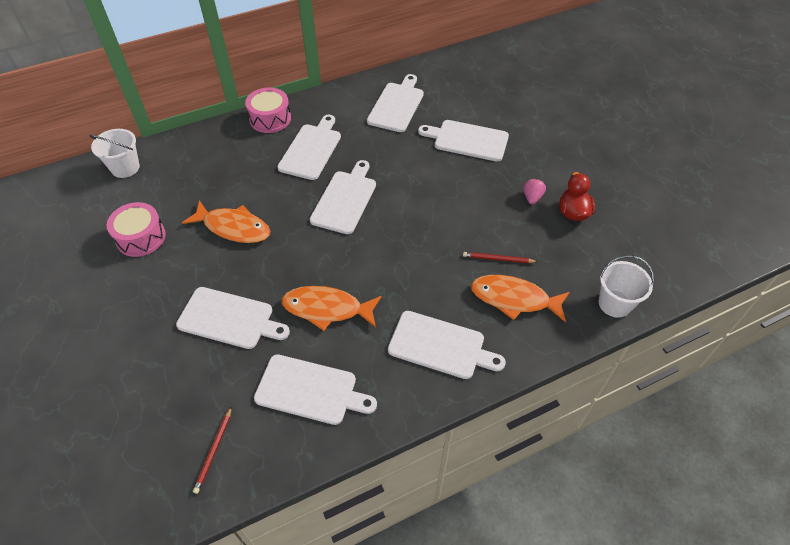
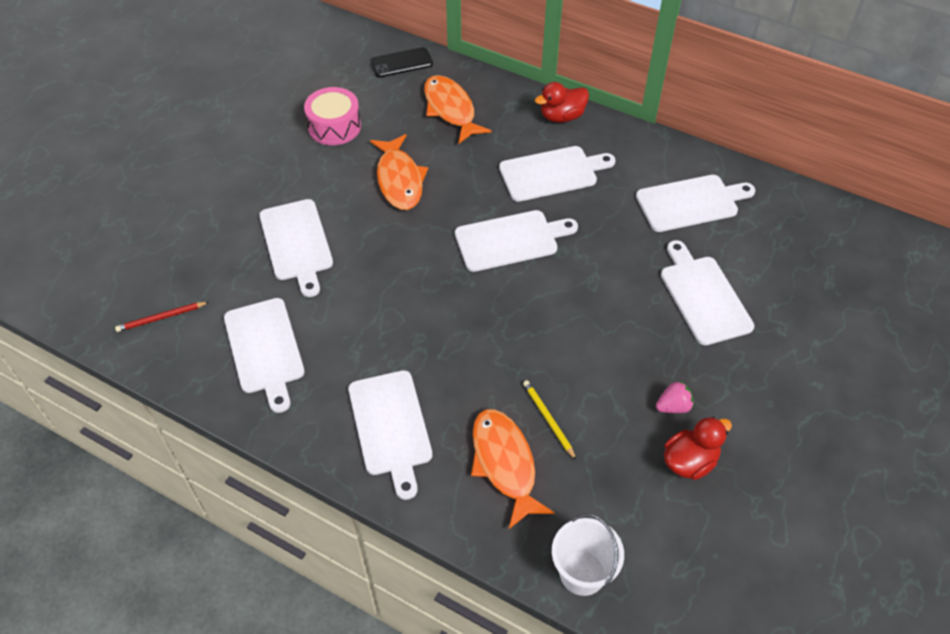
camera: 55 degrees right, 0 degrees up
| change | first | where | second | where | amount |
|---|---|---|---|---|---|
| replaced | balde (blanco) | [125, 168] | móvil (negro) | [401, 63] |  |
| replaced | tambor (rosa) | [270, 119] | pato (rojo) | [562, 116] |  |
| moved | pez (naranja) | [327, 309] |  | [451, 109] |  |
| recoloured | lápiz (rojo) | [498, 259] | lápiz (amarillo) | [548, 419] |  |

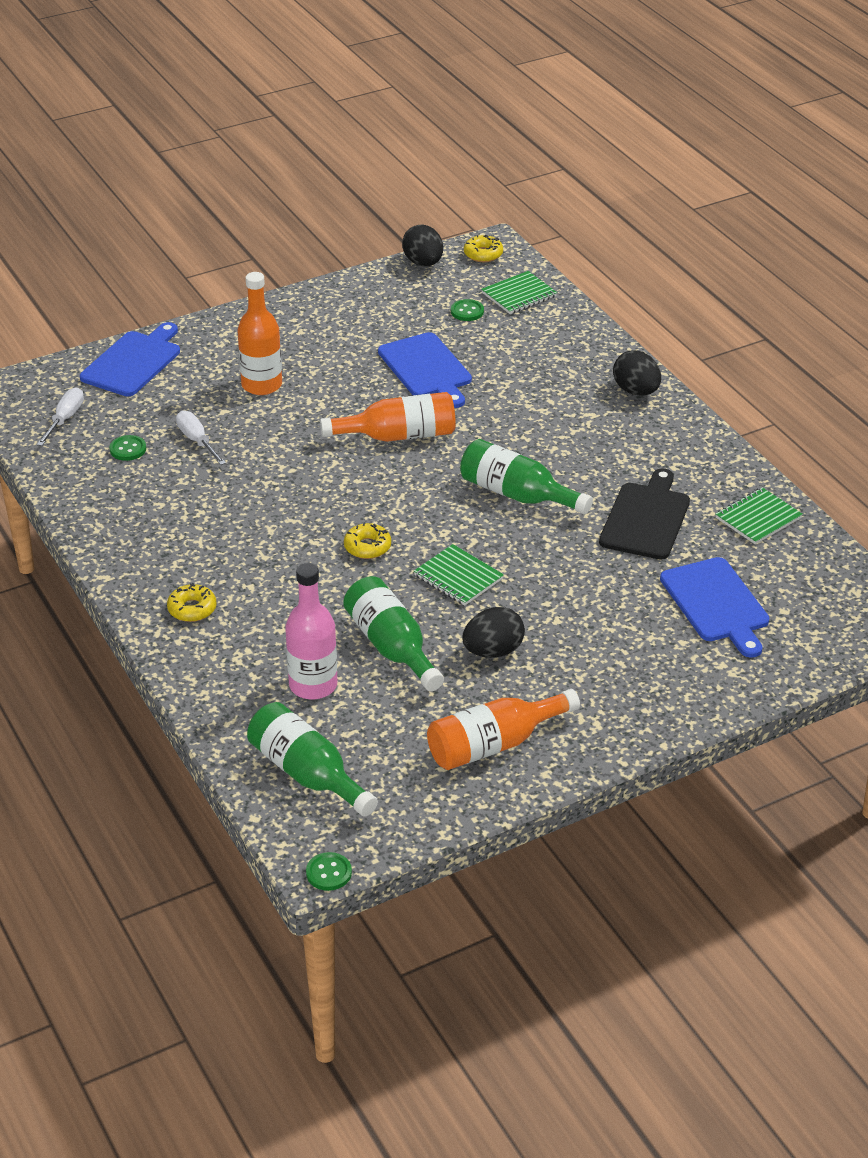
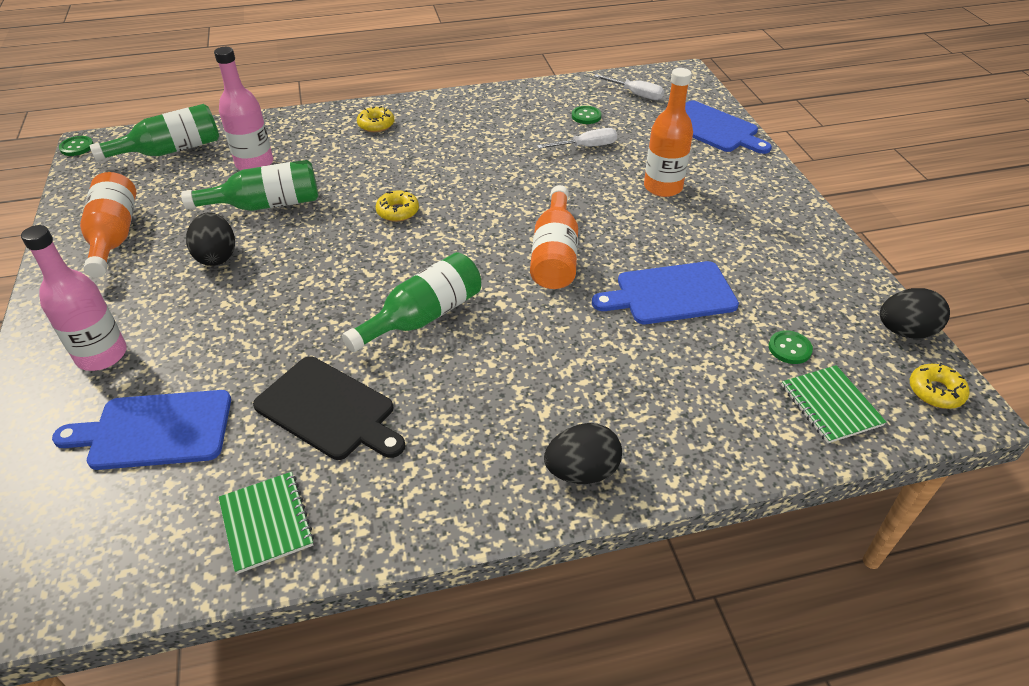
camera: 105 degrees right, 5 degrees up
| change | first | where | second | where | amount |
|---|---|---|---|---|---|
| removed | cuaderno (verde) | [458, 577] |  |  |  |
| added |  |  | botella (rosa) | [102, 355] |  |

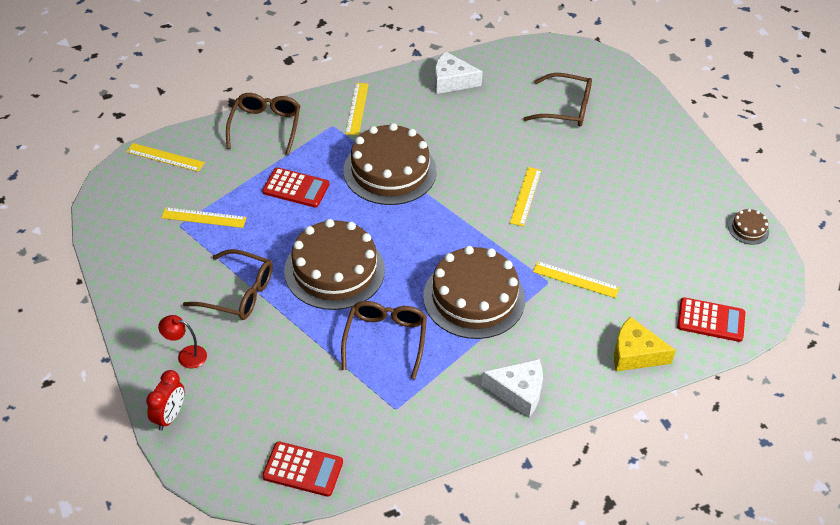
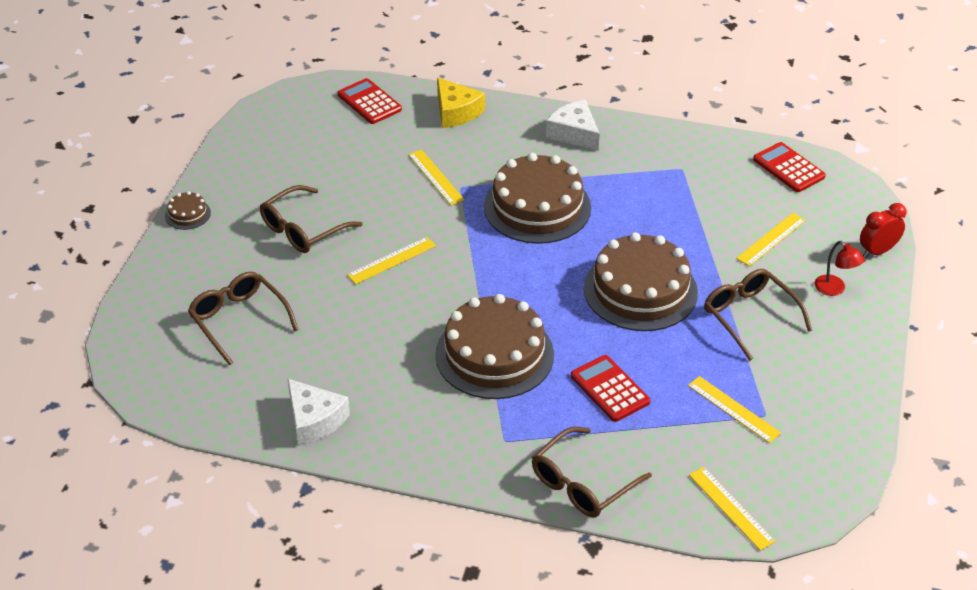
camera: 140 degrees left, 5 degrees down
| change | first | where | second | where | amount |
|---|---|---|---|---|---|
| moved | gafas (marrón) | [385, 340] |  | [303, 229] |  |
| moved | regla (amarillo) | [357, 108] |  | [771, 239] |  |
| moved | tarta (marrón) | [748, 229] |  | [187, 214] |  |

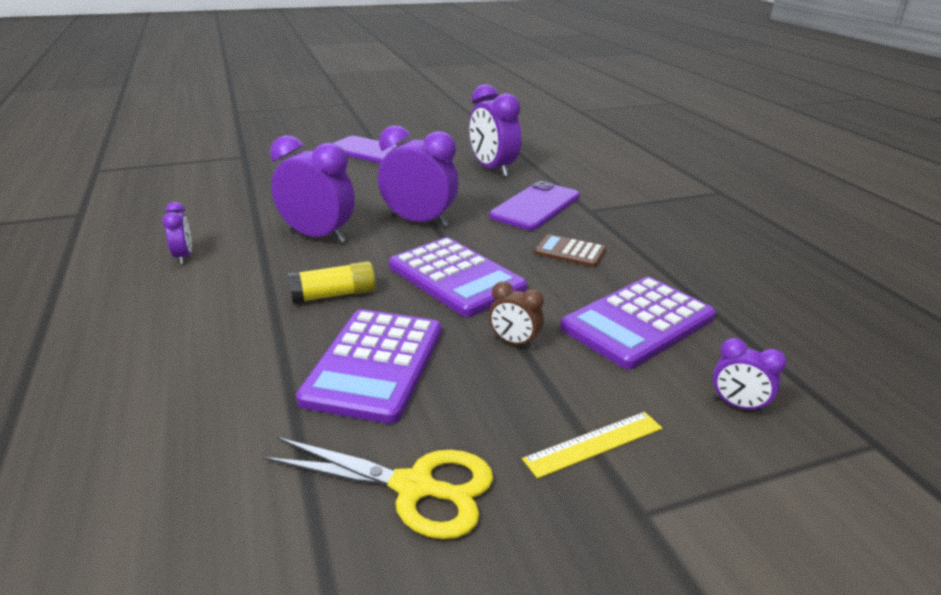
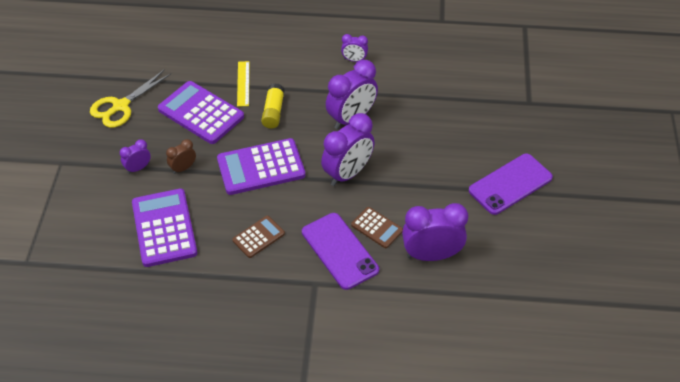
camera: 115 degrees right, 20 degrees up
| change | first | where | second | where | amount |
|---|---|---|---|---|---|
| moved | regla (amarillo) | [594, 443] |  | [243, 83] |  |
| moved | despertador (morado) | [738, 405] |  | [138, 168] |  |
| added |  |  | calculadora (marrón) | [376, 228] |  |

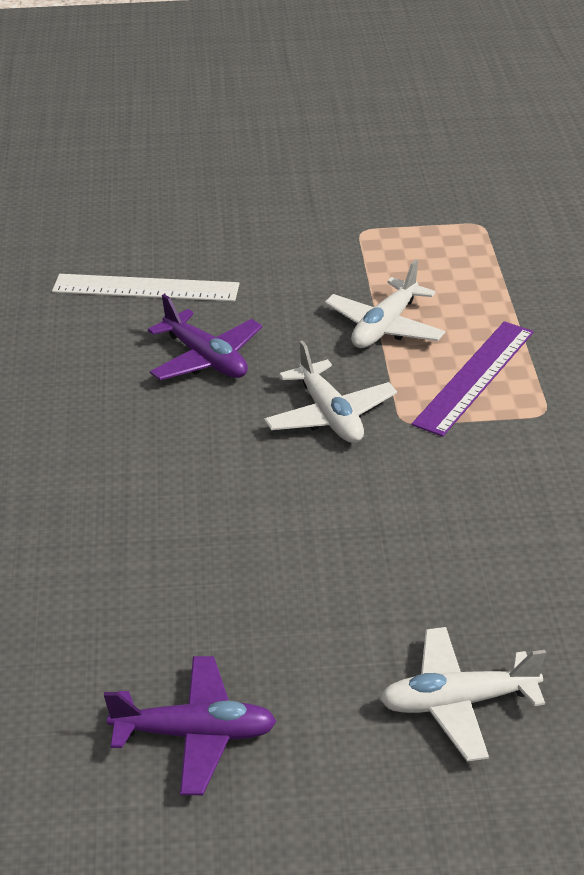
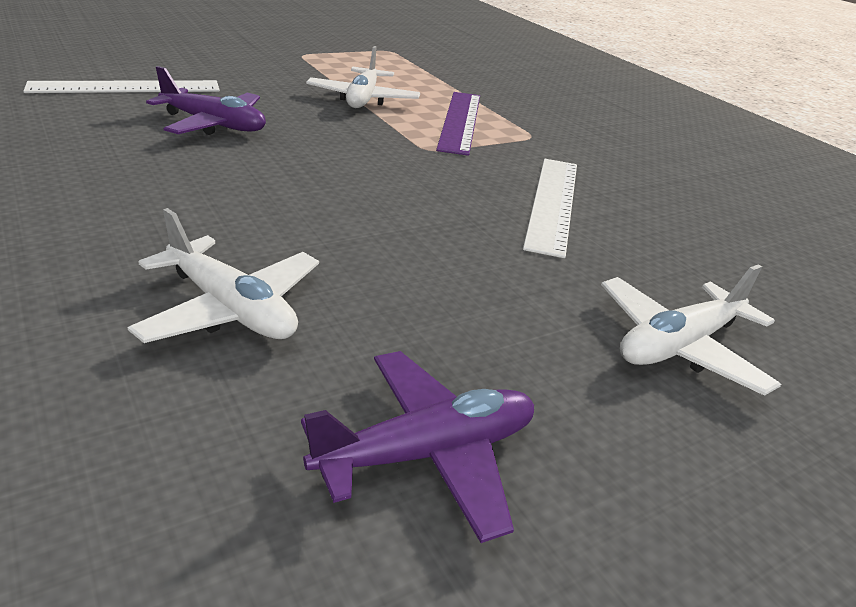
camera: 30 degrees left, 5 degrees down
| change | first | where | second | where | amount |
|---|---|---|---|---|---|
| moved | avión (blanco) | [330, 415] |  | [231, 309] |  |
| added |  |  | regla (blanco) | [552, 203] |  |

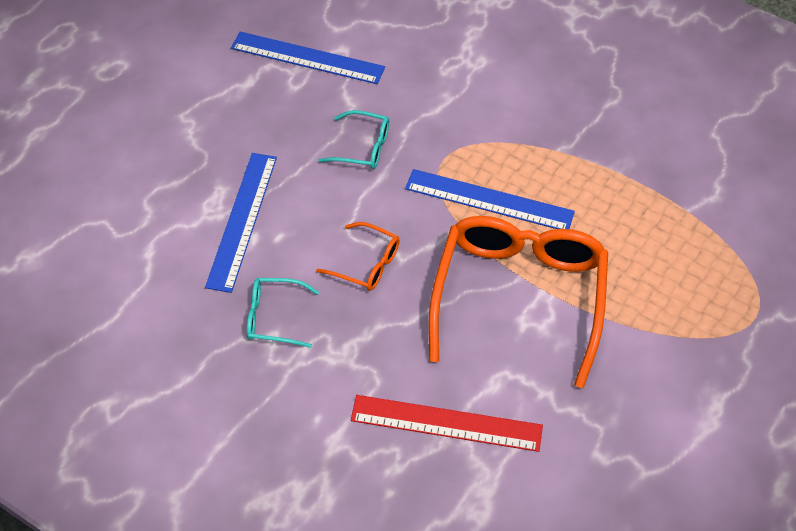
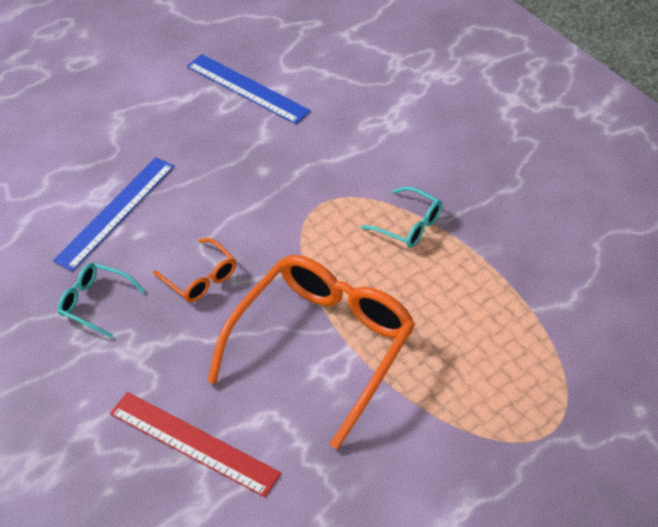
camera: 25 degrees right, 5 degrees down
| change | first | where | second | where | amount |
|---|---|---|---|---|---|
| moved | gafas (turquesa) | [362, 147] |  | [409, 225] |  |
| removed | regla (azul) | [489, 200] |  |  |  |

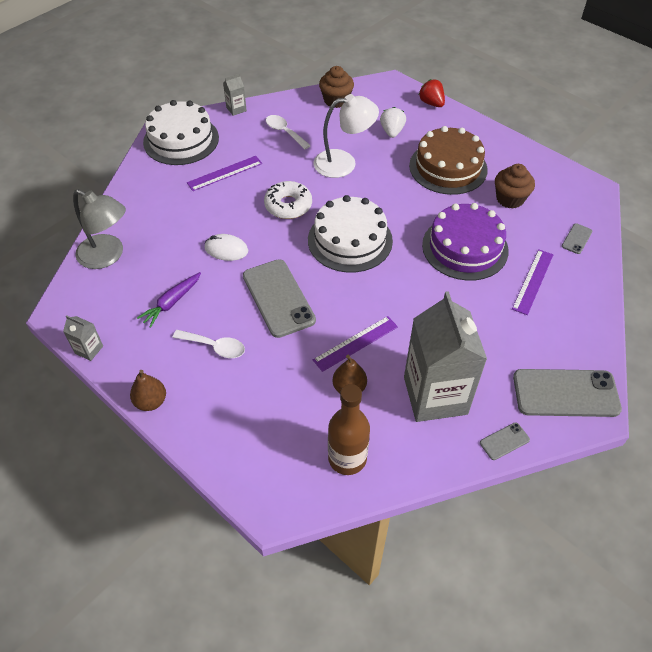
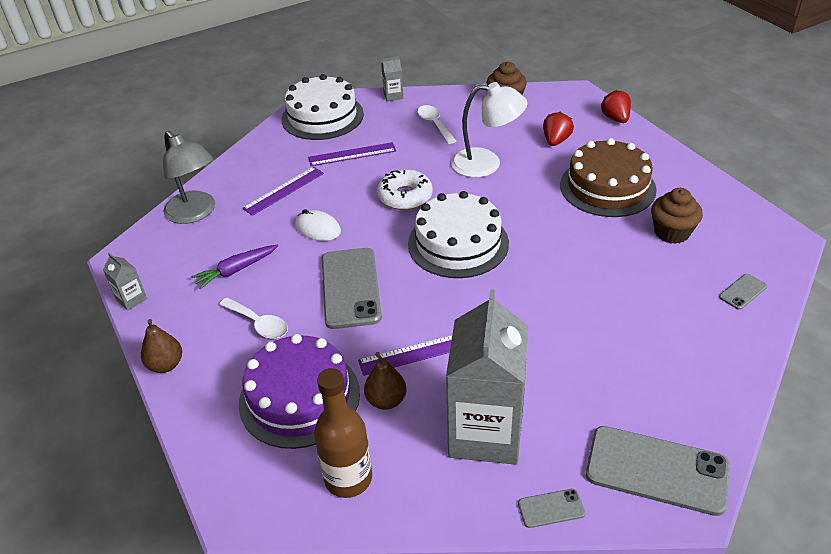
camera: 20 degrees right, 10 degrees down
| change | first | where | second | where | amount |
|---|---|---|---|---|---|
| recoloured | fresa (blanco) | [392, 132] | fresa (rojo) | [556, 141] |  |
| moved | tarta (morado) | [465, 247] |  | [299, 397] |  |
| moved | regla (morado) | [533, 281] |  | [284, 190] |  |

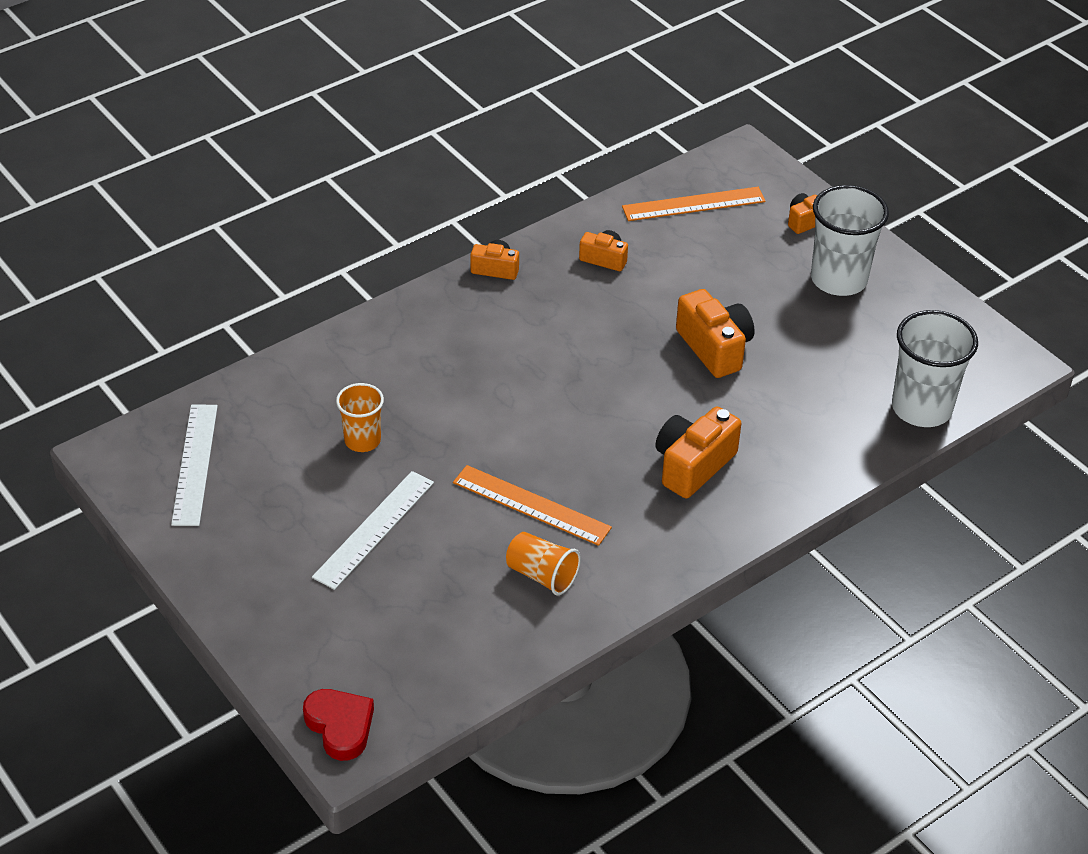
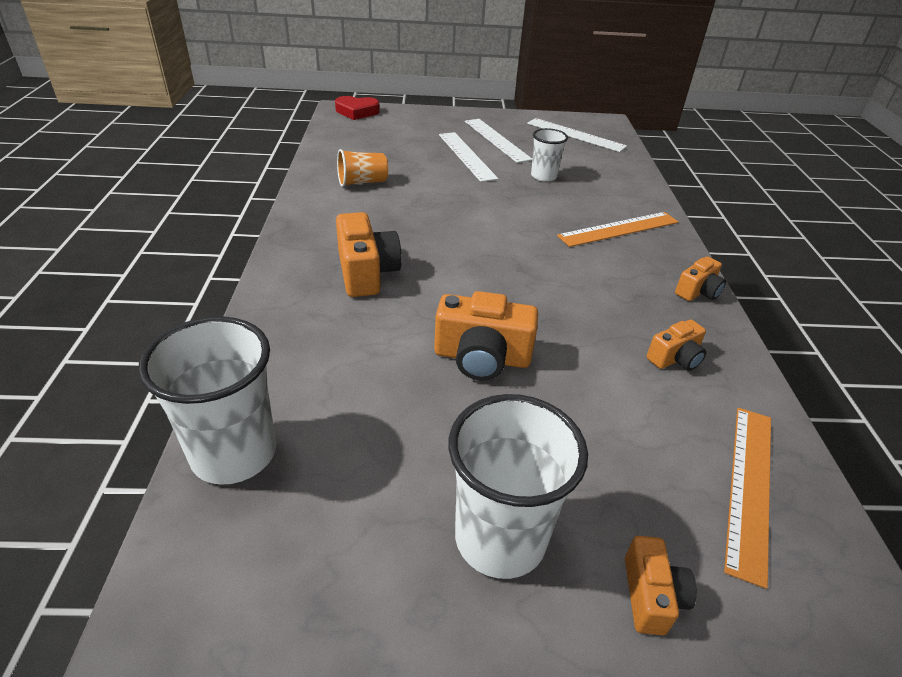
camera: 125 degrees right, 5 degrees down
| change | first | where | second | where | amount |
|---|---|---|---|---|---|
| recoloured | vaso (naranja) | [362, 440] | vaso (blanco) | [543, 176] |  |
| moved | regla (naranja) | [531, 505] |  | [619, 229] |  |
| added |  |  | regla (blanco) | [496, 140] |  |

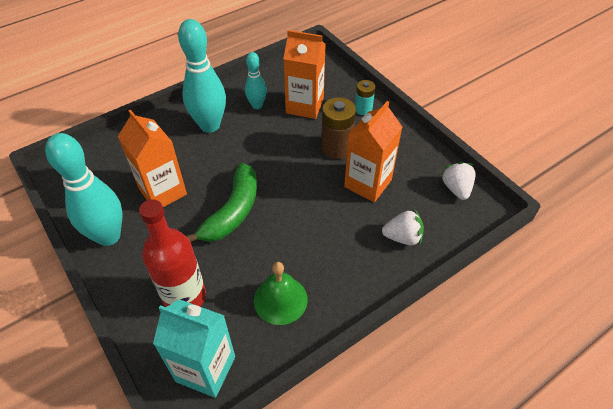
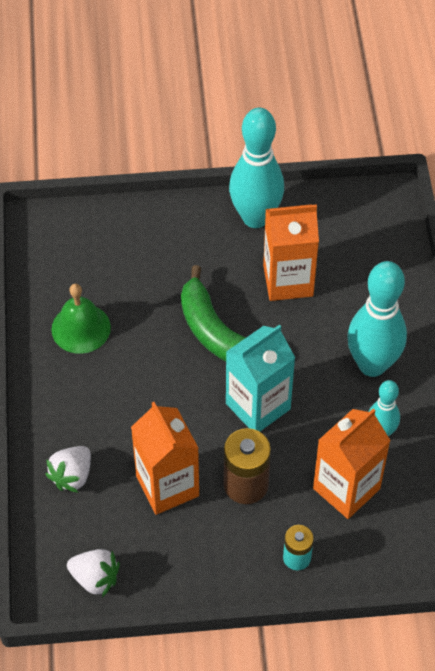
camera: 120 degrees right, 5 degrees up
| change | first | where | second | where | amount |
|---|---|---|---|---|---|
| removed | botella (rojo) | [184, 296] |  |  |  |
| moved | cartón de leche (turquesa) | [205, 369] |  | [258, 406] |  |

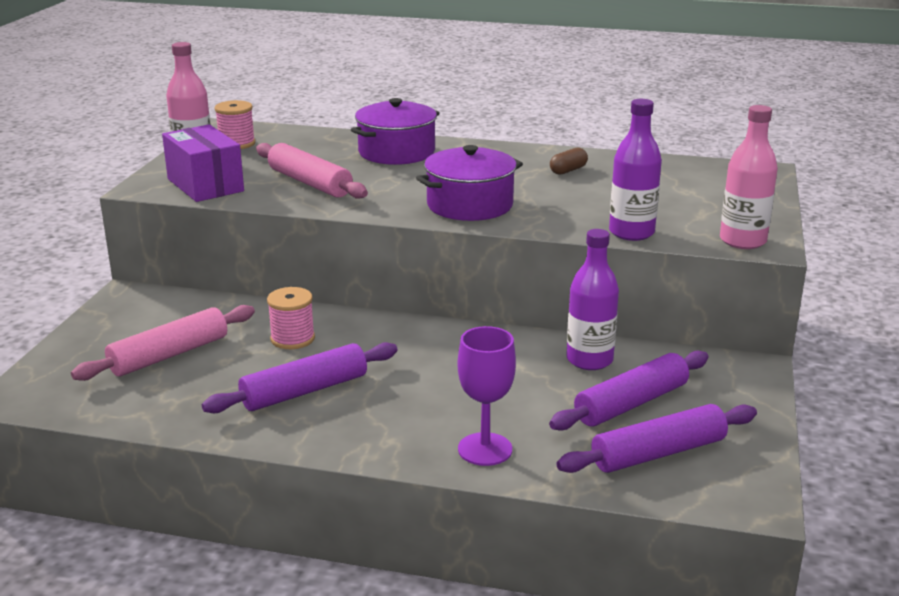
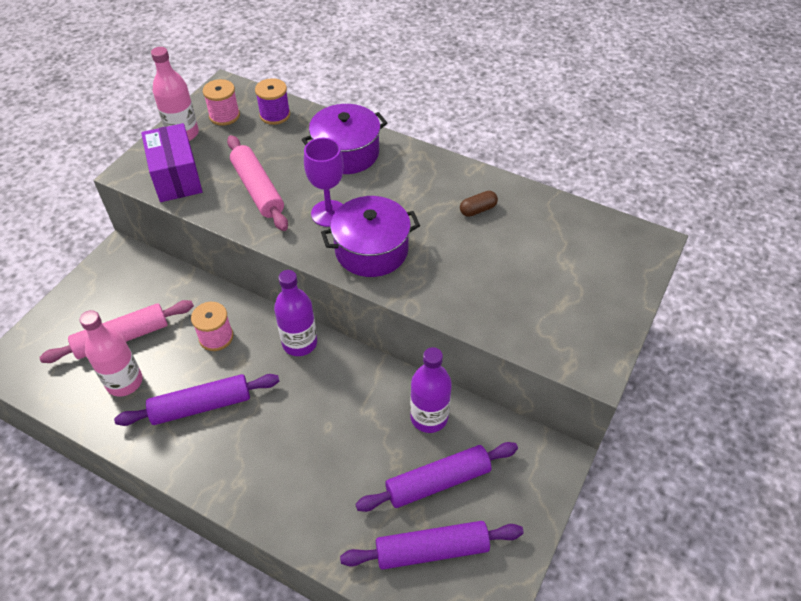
camera: 15 degrees right, 25 degrees up
| change | first | where | second | where | amount |
|---|---|---|---|---|---|
| moved | copa (morado) | [485, 449] |  | [329, 213] |  |
| moved | botella (morado) | [631, 233] |  | [299, 343] |  |
| moved | botella (rosa) | [742, 241] |  | [124, 382] |  |
| added |  |  | carrete (morado) | [275, 115] |  |

